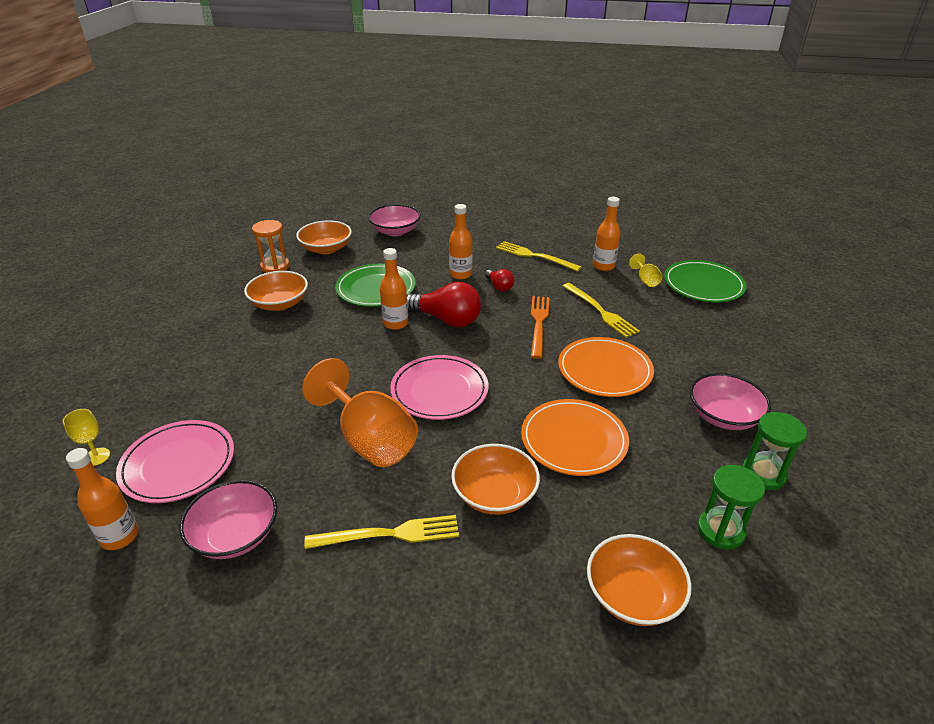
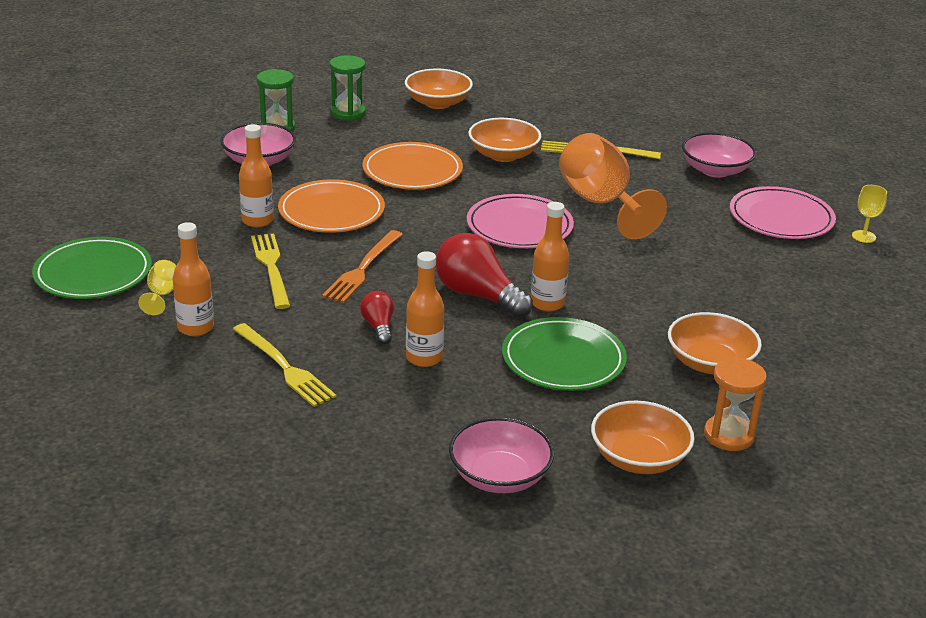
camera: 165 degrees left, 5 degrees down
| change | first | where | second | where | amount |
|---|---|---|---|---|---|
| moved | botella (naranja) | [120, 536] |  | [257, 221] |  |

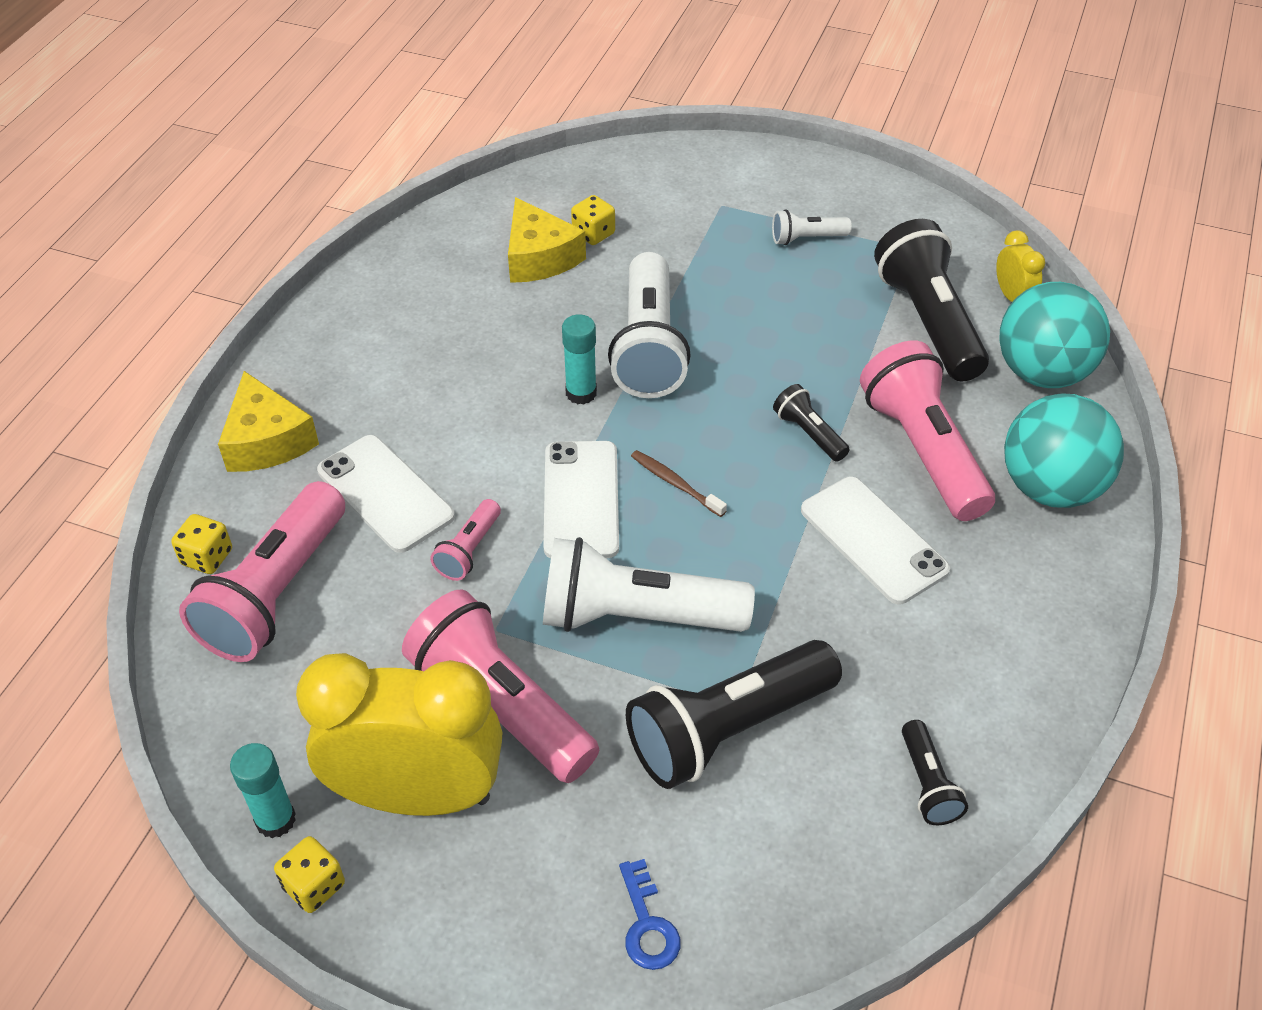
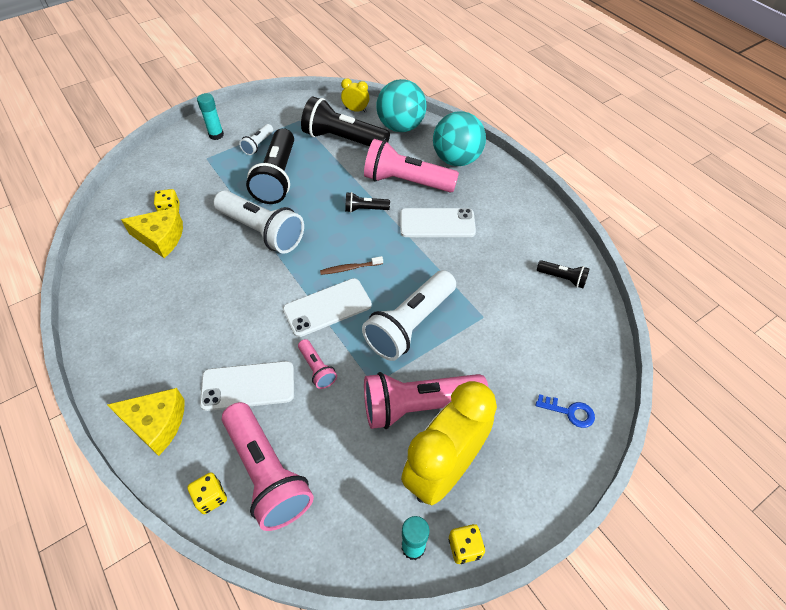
camera: 55 degrees left, 5 degrees up
| change | first | where | second | where | amount |
|---|---|---|---|---|---|
| turned | móvil (blanco) | [581, 500] |  | [327, 307] | 60 degrees counterclockwise |
| moved | barra de pegamento (turquesa) | [581, 393] |  | [216, 135] |  |
| moved | lámpara de mano (negro) | [728, 729] |  | [277, 177] |  |

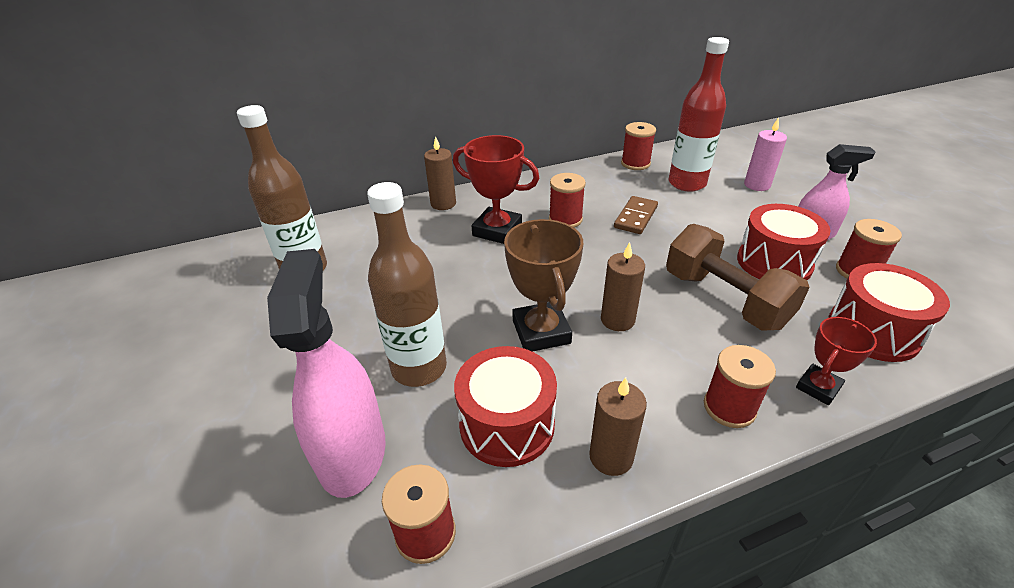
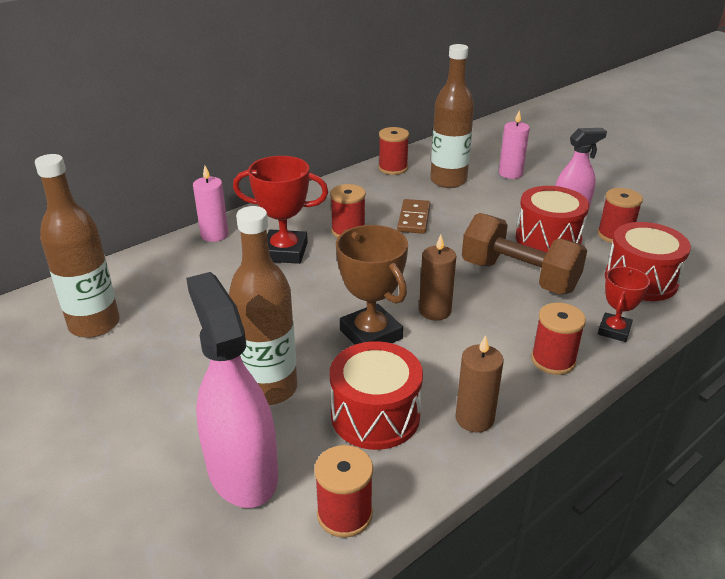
camera: 20 degrees left, 5 degrees down
| change | first | where | second | where | amount |
|---|---|---|---|---|---|
| recoloured | vela (marrón) | [443, 203] | vela (rosa) | [214, 235] |  |
| recoloured | botella (rojo) | [687, 183] | botella (marrón) | [448, 181] |  |

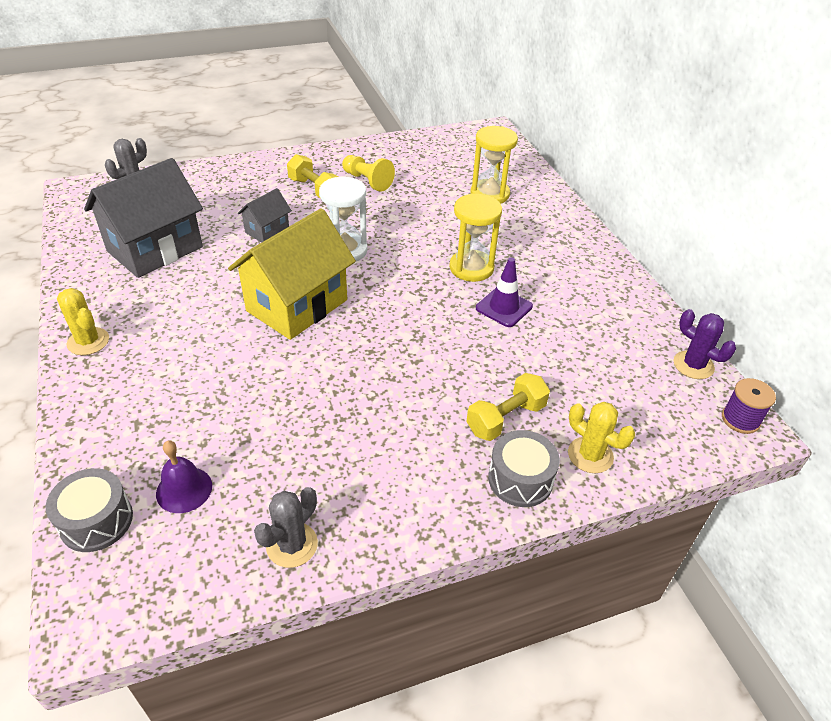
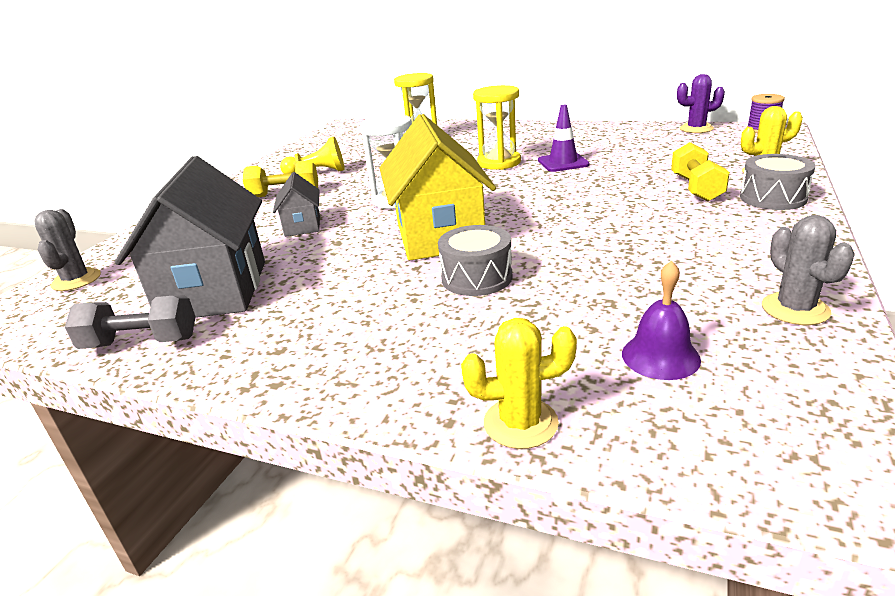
camera: 45 degrees left, 15 degrees down
| change | first | where | second | where | amount |
|---|---|---|---|---|---|
| moved | tambor (gris) | [96, 521] |  | [476, 278] |  |
| moved | cactus (amarillo) | [88, 341] |  | [520, 423] |  |
| added |  |  | mancuerna (gris) | [141, 342] |  |

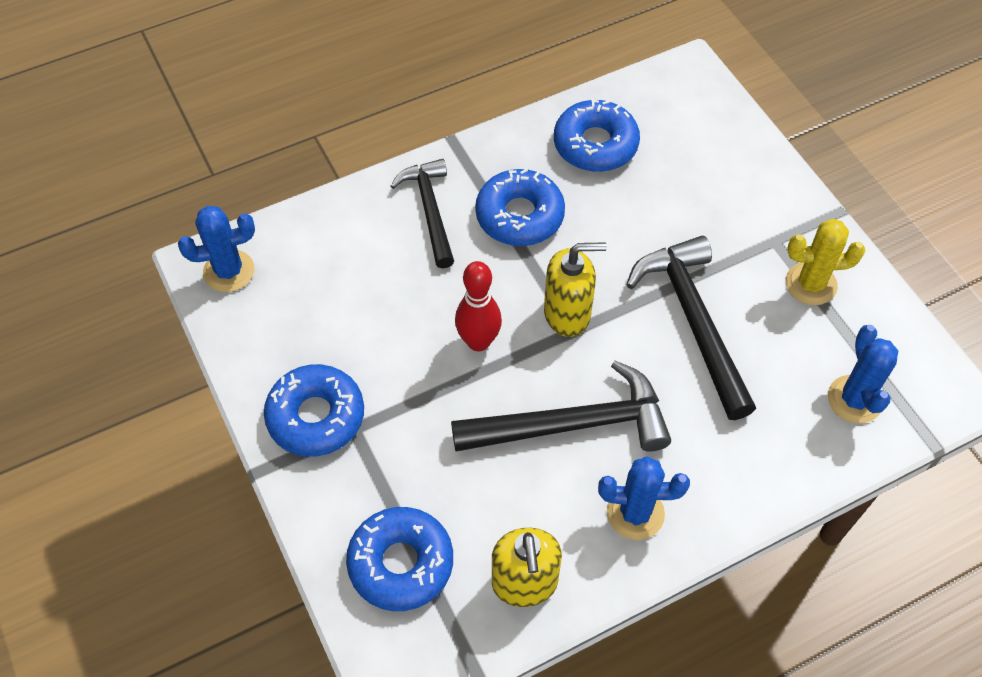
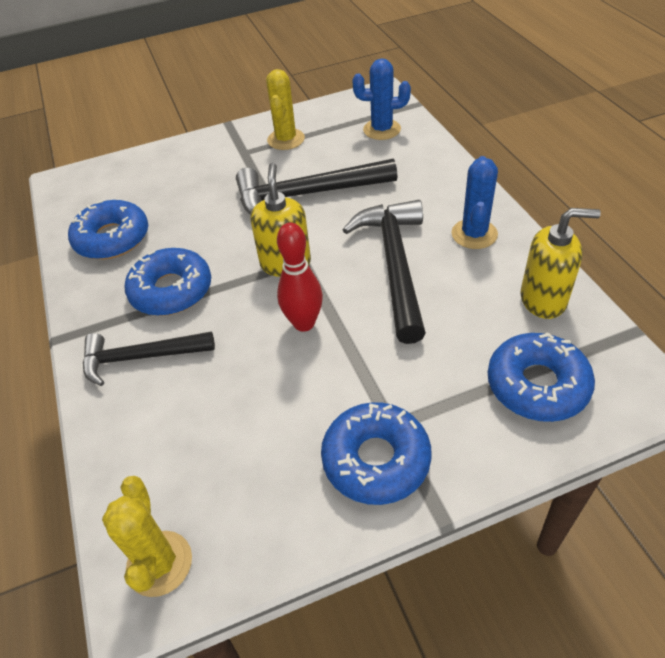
camera: 80 degrees left, 10 degrees down
| change | first | where | second | where | amount |
|---|---|---|---|---|---|
| recoloured | cactus (azul) | [229, 271] | cactus (amarillo) | [159, 563] |  |

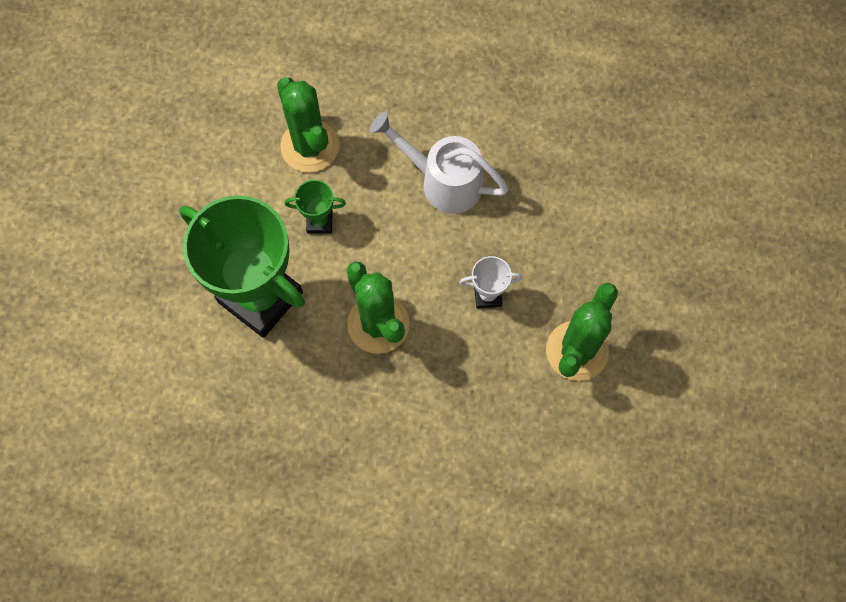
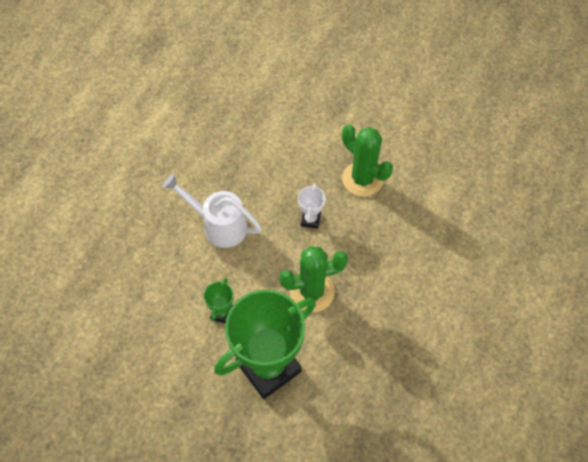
camera: 75 degrees left, 10 degrees down
| change | first | where | second | where | amount |
|---|---|---|---|---|---|
| removed | cactus (verde) | [310, 146] |  |  |  |
| turned | regadera (blanco) | [443, 182] |  | [219, 225] | 75 degrees clockwise |

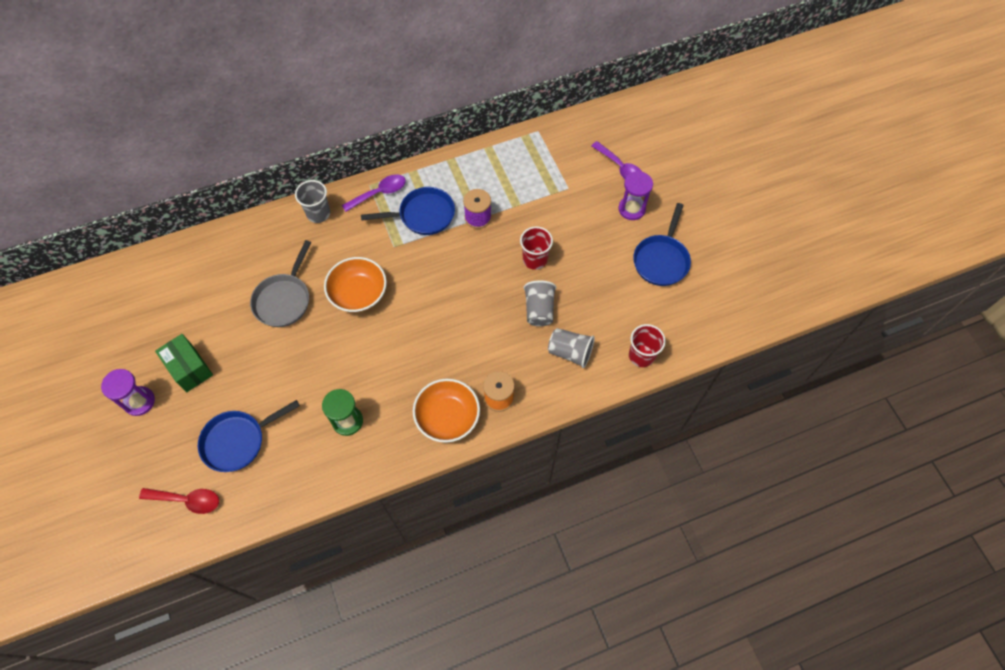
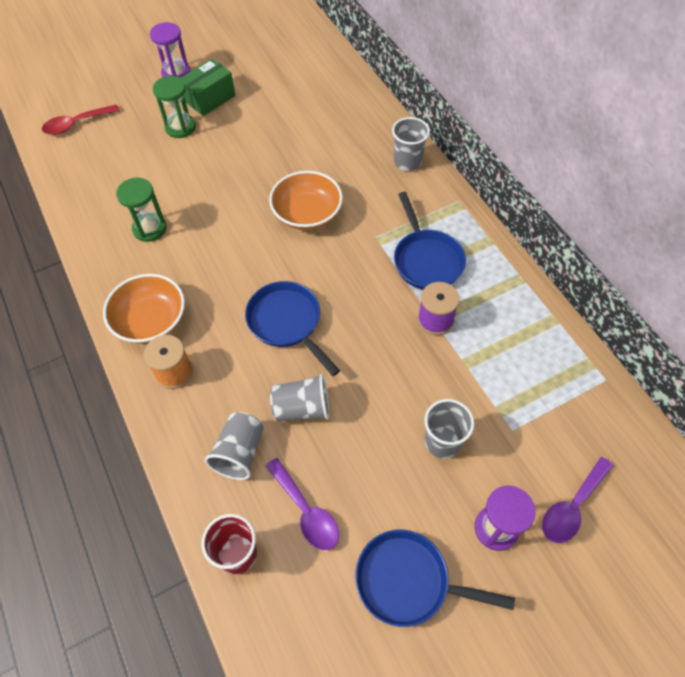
camera: 85 degrees right, 5 degrees down
| change | first | where | second | where | amount |
|---|---|---|---|---|---|
| turned | cuchara (rojo) | [187, 500] |  | [76, 124] | 60 degrees clockwise |
| moved | sartén (azul) | [238, 441] |  | [287, 322] |  |
| removed | sartén (gris) | [284, 299] |  |  |  |
| moved | cuchara (morado) | [379, 193] |  | [306, 511] |  |
| removed | vaso (rojo) | [535, 259] |  |  |  |
| added |  |  | reloj de arena (verde) | [180, 127] |  |
| added |  |  | vaso (gris) | [442, 442] |  |

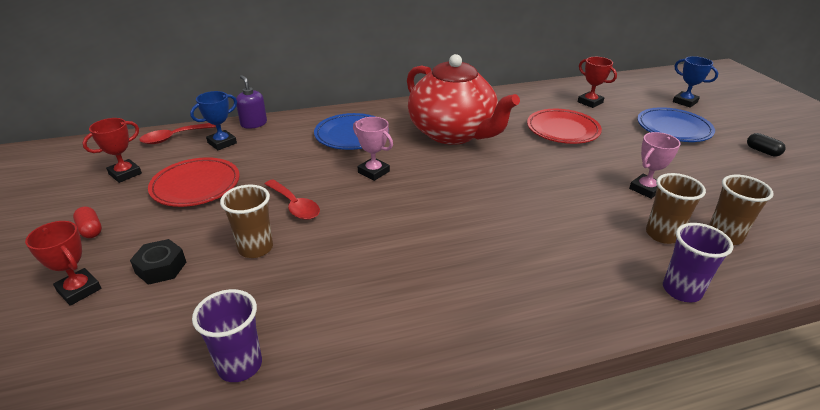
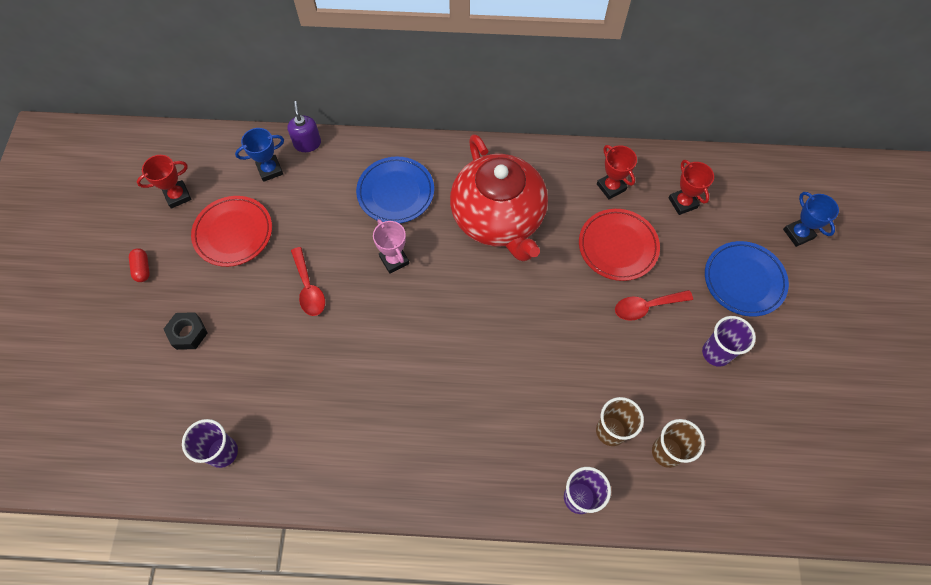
camera: 20 degrees right, 30 degrees up
| change | first | where | second | where | amount |
|---|---|---|---|---|---|
| moved | trofeo (rojo) | [79, 290] |  | [611, 187] |  |
| moved | cuchara (rojo) | [174, 137] |  | [646, 306] |  |
| removed | vaso (marrón) | [255, 248] |  |  |  |
| removed | trofeo (rosa) | [645, 189] |  |  |  |
| removed | cápsula (negro) | [762, 151] |  |  |  |
| added |  |  | vaso (morado) | [716, 353] |  |

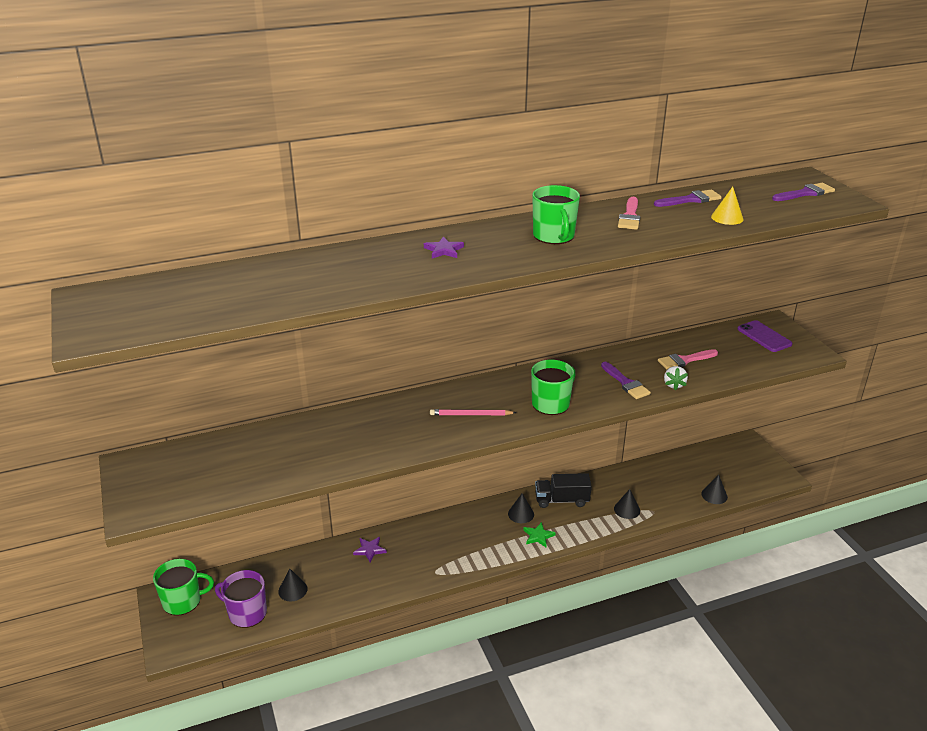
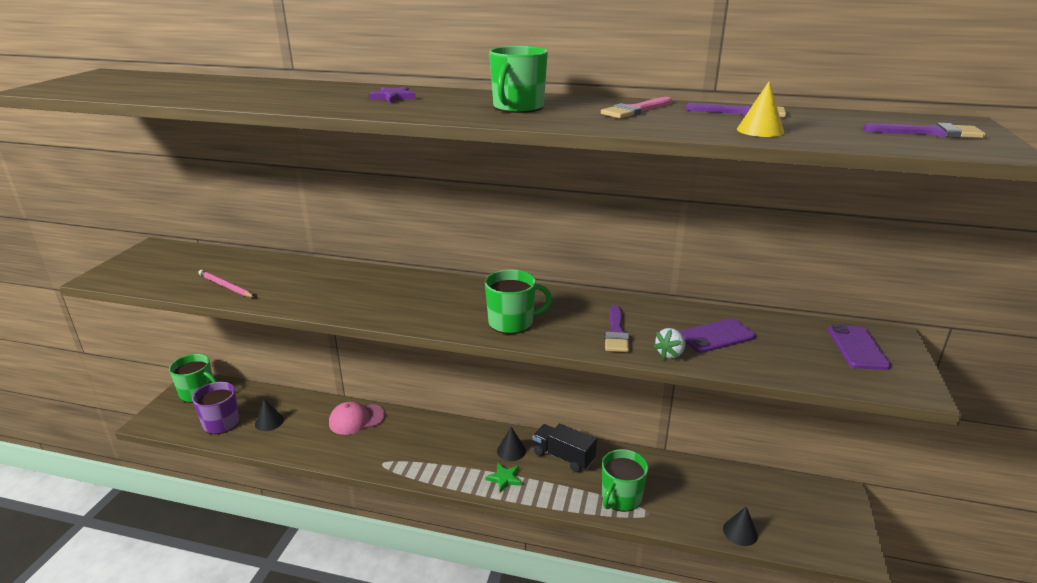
camera: 35 degrees right, 5 degrees down
| change | first | where | second | where | amount |
|---|---|---|---|---|---|
| replaced | estrella (morado) | [369, 550] | gorra (rosa) | [356, 419] |  |
| moved | lápiz (rosa) | [471, 415] |  | [225, 286] |  |
| replaced | cono (negro) | [627, 509] | taza (verde) | [621, 497] |  |
| replaced | pincel (rosa) | [685, 360] | móvil (morado) | [716, 336] |  |

